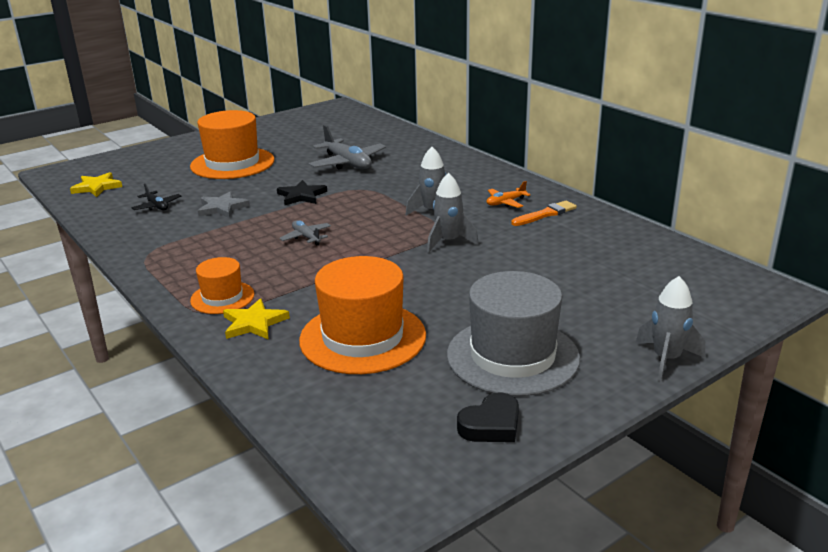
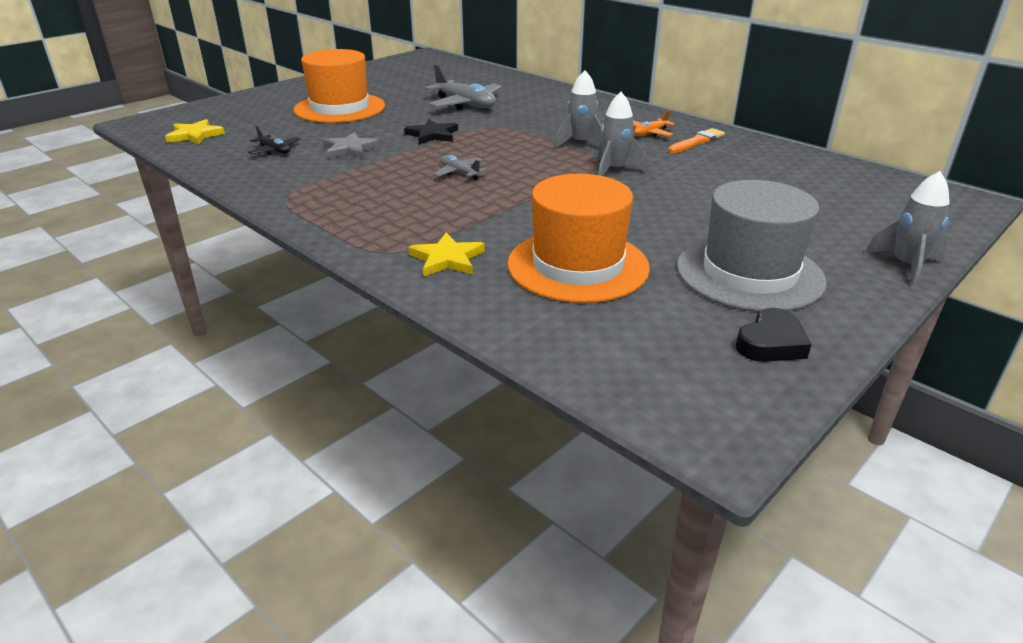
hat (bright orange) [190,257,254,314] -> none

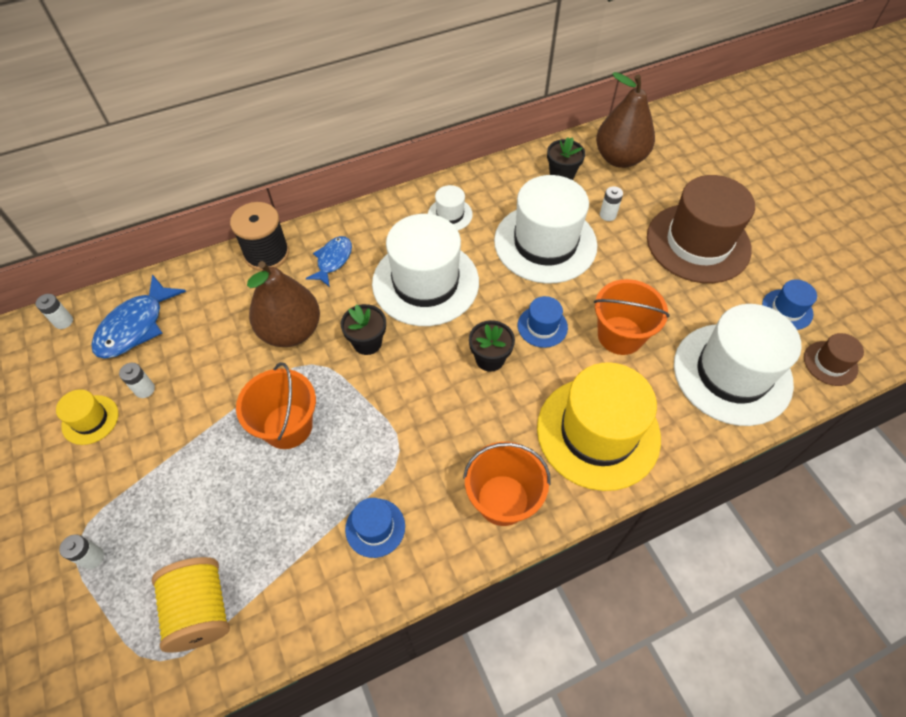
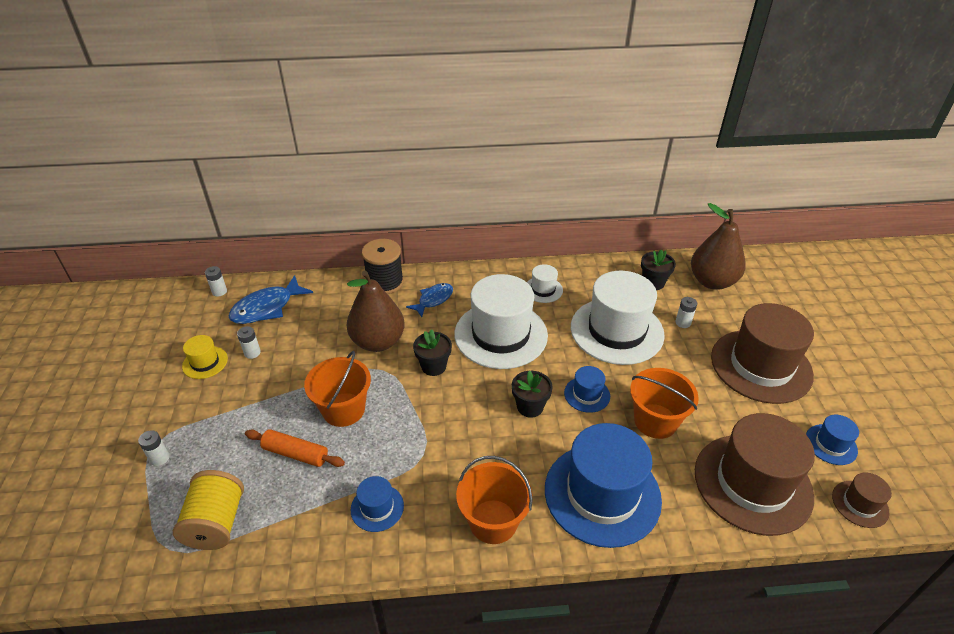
hat (white) [674,304,802,426] -> hat (russet) [695,413,815,536]
hat (golden) [537,362,661,491] -> hat (blue) [545,423,662,548]
none -> dough roller (bright orange) [245,429,345,467]

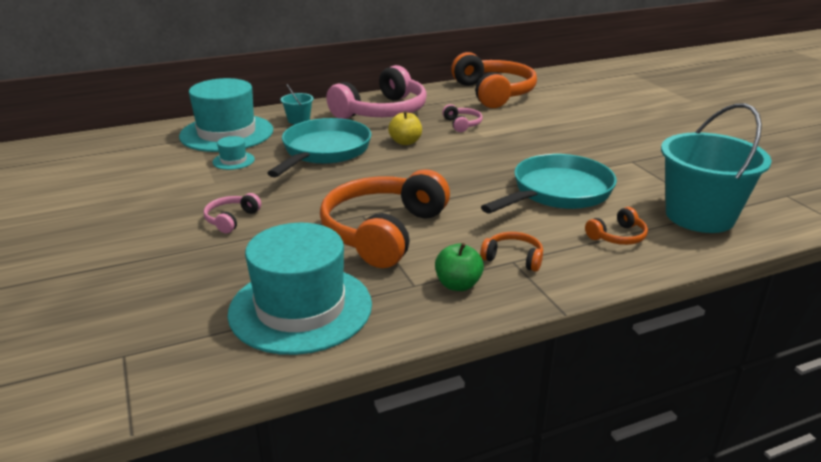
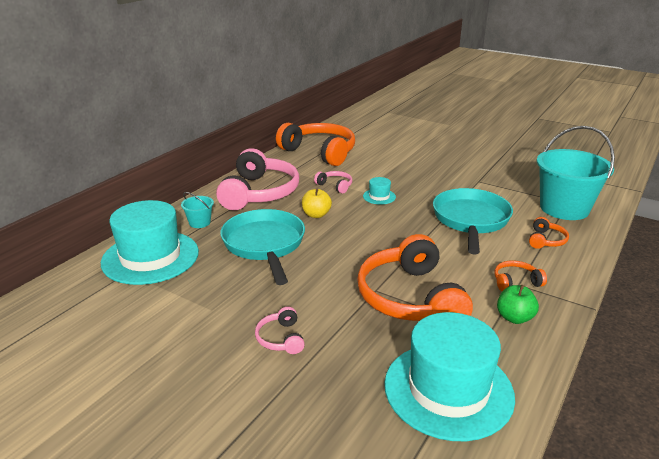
hat (teal) [212,136,255,170] -> hat (teal) [363,177,396,205], moved

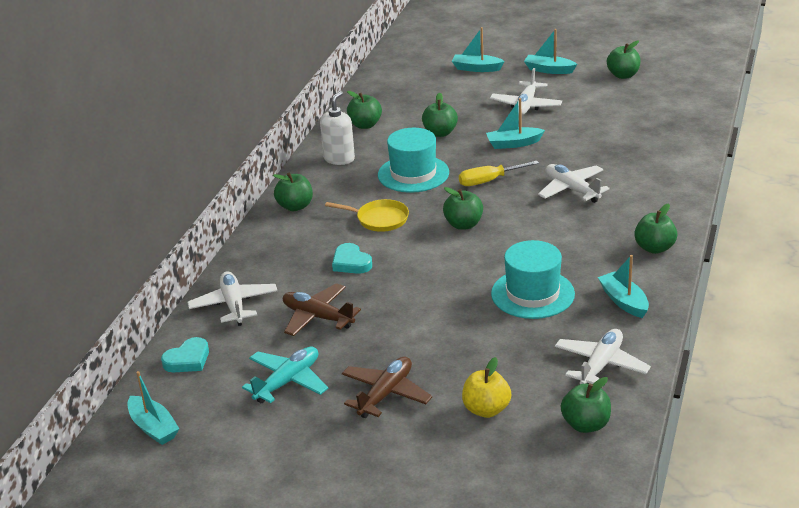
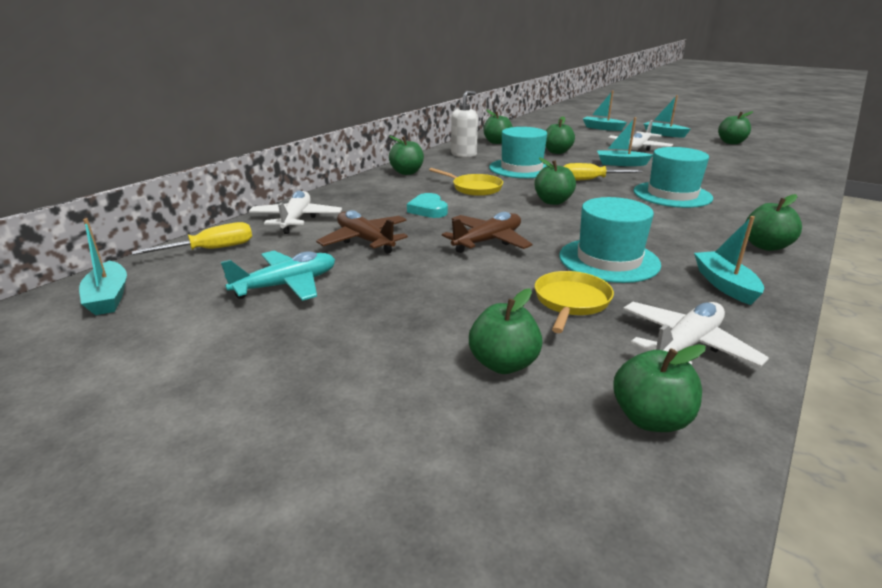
toy plane (white) [538,164,610,203] -> hat (teal) [633,147,713,208]
heart (teal) [161,337,209,372] -> hand screwdriver (golden) [132,222,252,255]
toy plane (russet) [342,357,432,418] -> toy plane (russet) [442,212,532,253], moved
apple fruit (golden) [462,357,511,418] -> apple fruit (emerald) [469,288,543,374]
none -> skillet (golden) [535,271,614,333]

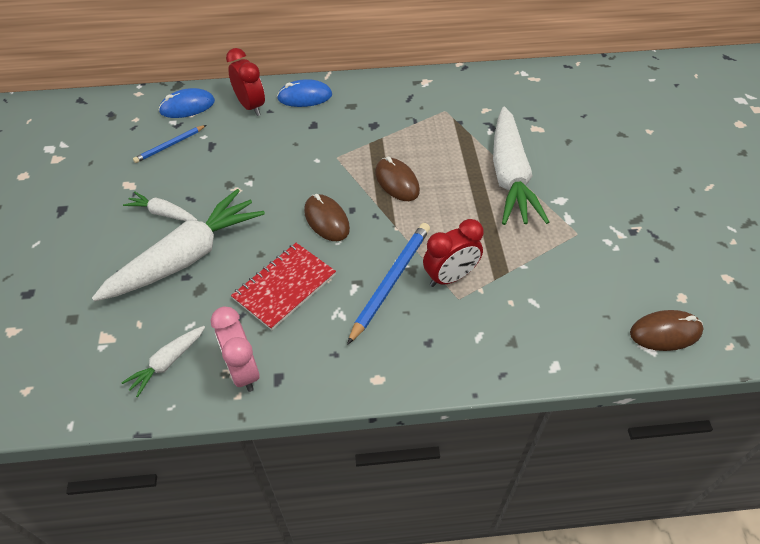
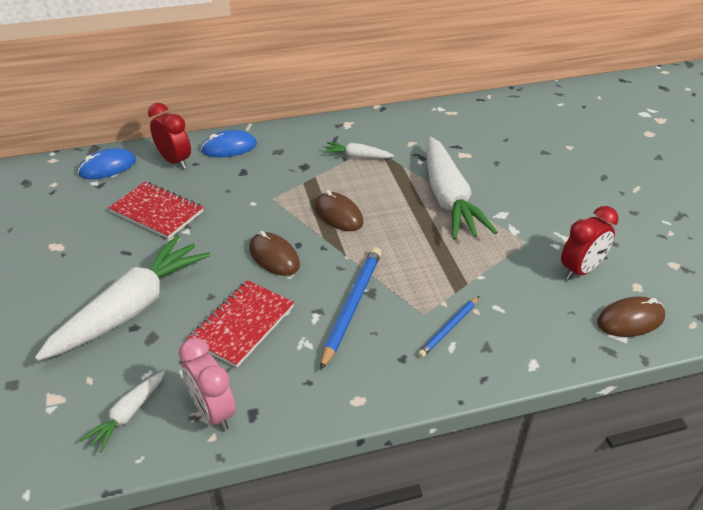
lead pencil (blue) [133,125,206,163] -> lead pencil (blue) [418,296,479,358], moved
carrot (white) [123,191,197,221] -> carrot (white) [323,142,394,159], moved
clock (red) [423,219,484,287] -> clock (red) [561,206,618,280], moved
none -> exercise book (red) [109,182,203,239]

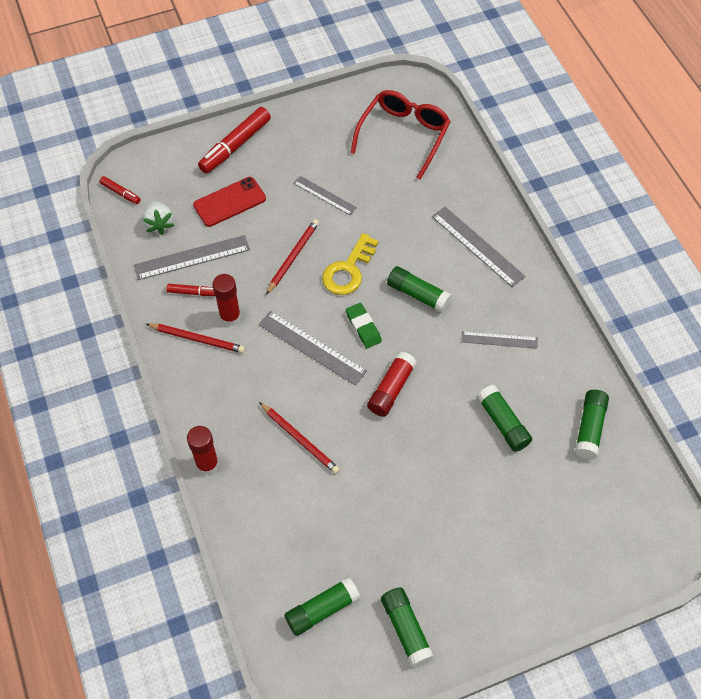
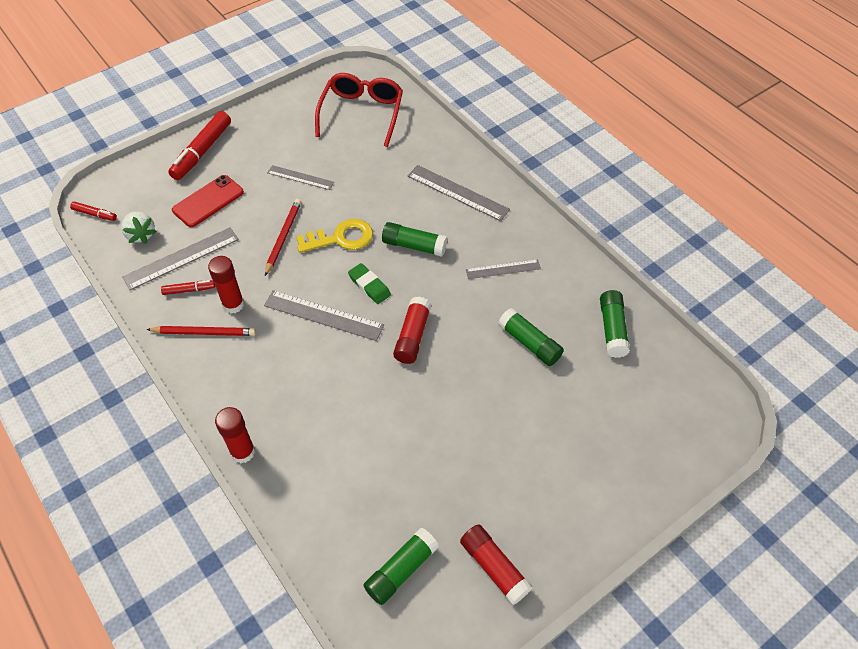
key (golden) [322,233,379,295] -> key (golden) [296,219,373,253], 120 degrees counterclockwise
lead pencil (red) [259,402,340,474] -> none
glue (emerald) [381,587,434,668] -> glue (red) [460,524,533,605]

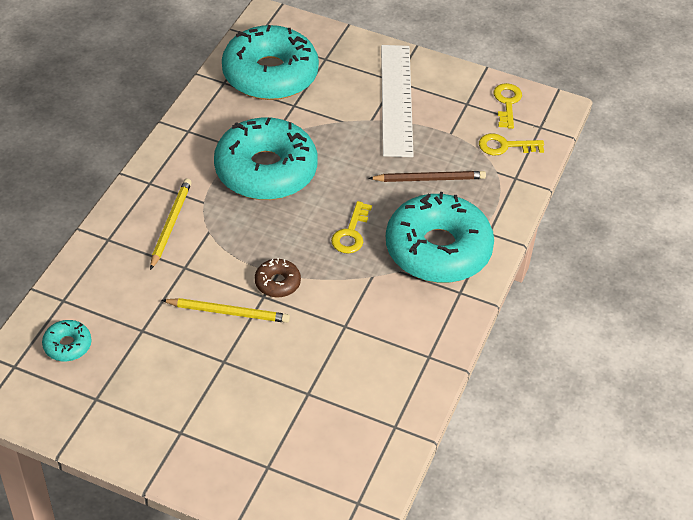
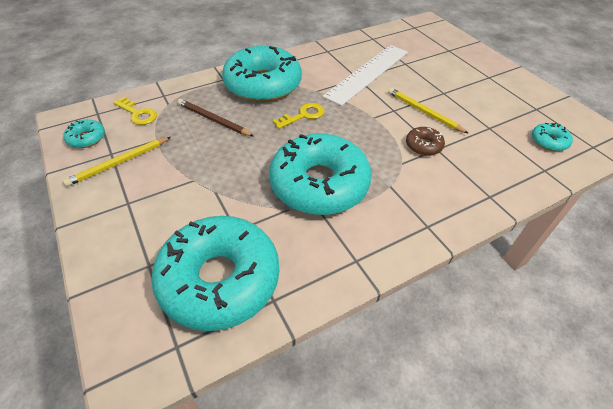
measuring stick (white) [381,45,414,157] -> measuring stick (white) [322,45,408,106], moved
key (golden) [493,83,522,129] -> glazed donut (teal) [63,119,105,148]
lead pencil (golden) [150,179,192,270] -> lead pencil (golden) [63,137,171,187], moved
glazed donut (russet) [255,258,301,297] -> glazed donut (russet) [406,127,445,156], moved

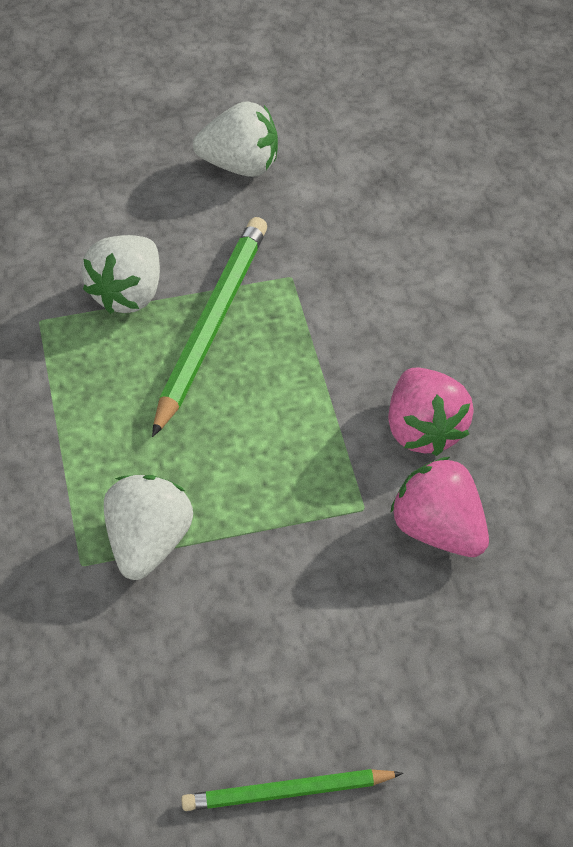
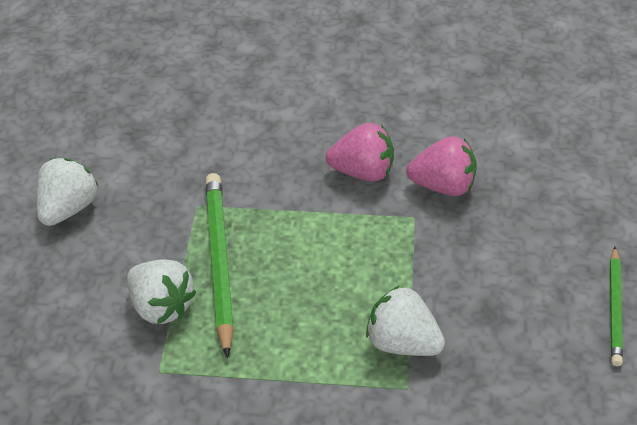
lead pencil (emerald) [152,217,267,437] -> lead pencil (emerald) [206,173,234,358], 45 degrees clockwise
toy strawberry (pink) [390,457,489,557] -> toy strawberry (pink) [406,136,477,196], 150 degrees counterclockwise

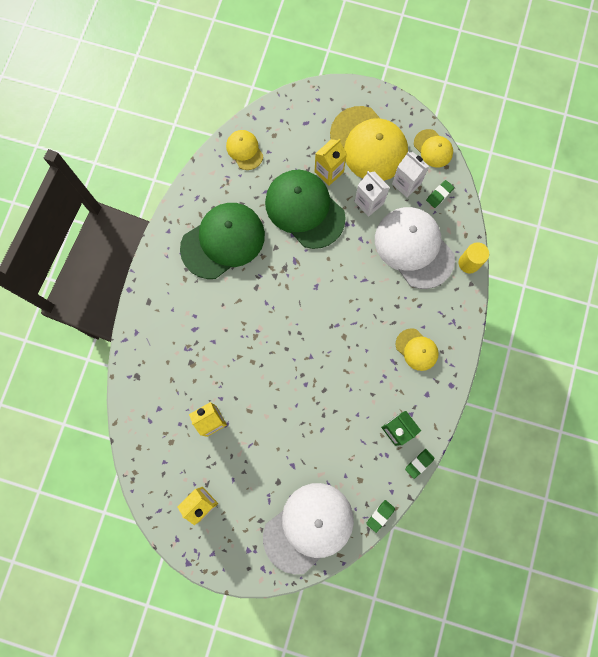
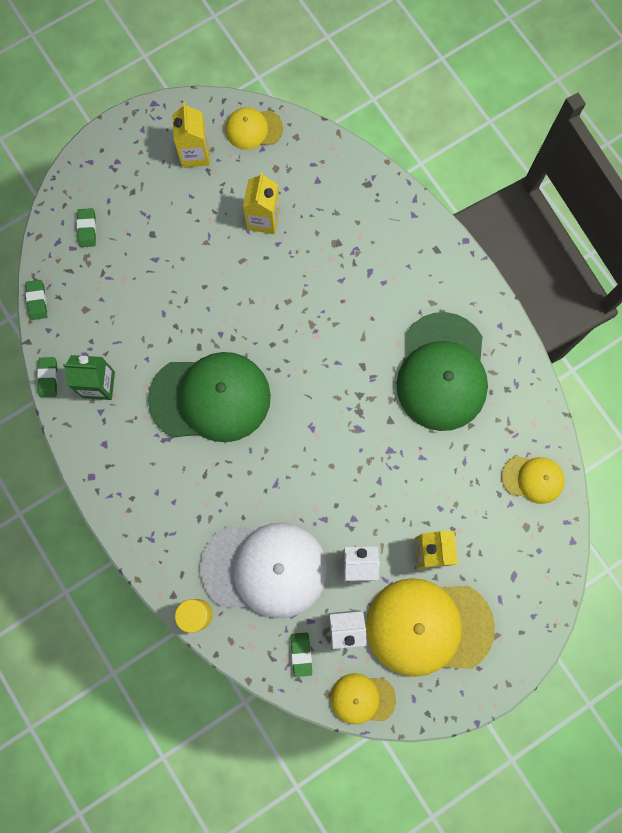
peaked cap (emerald) [265,170,346,249] -> peaked cap (emerald) [148,352,271,442], moved
peaked cap (golden) [396,328,439,371] -> peaked cap (golden) [225,107,283,150], moved
peaked cap (white) [263,483,354,574] -> gum eraser (emerald) [77,208,96,247]

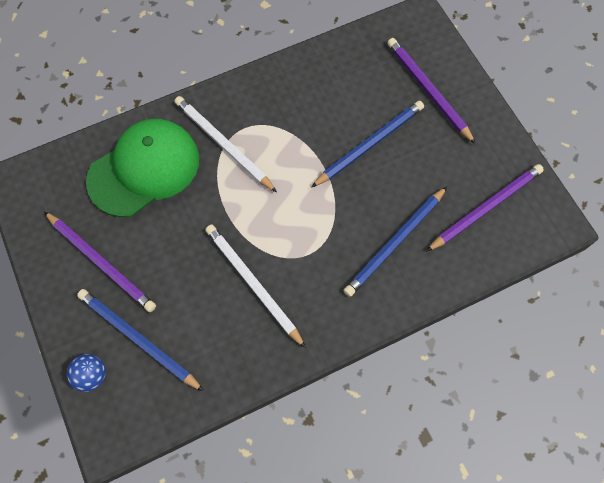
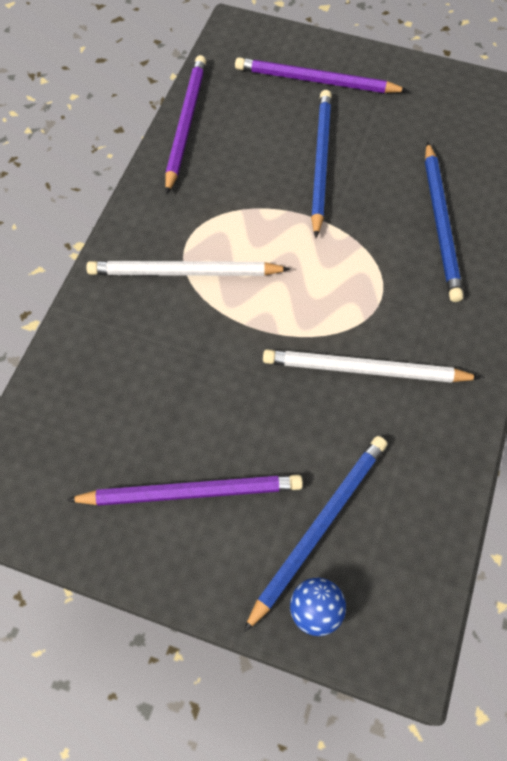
peaked cap (emerald) [86,119,199,217] -> none
lead pencil (purple) [426,164,544,252] -> lead pencil (purple) [165,55,206,195], moved
lead pencil (blue) [77,289,204,391] -> lead pencil (blue) [244,436,387,632], 135 degrees clockwise

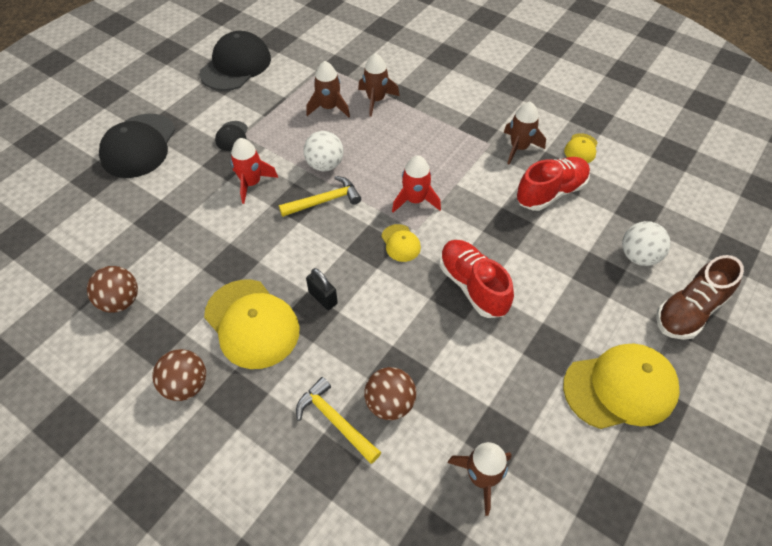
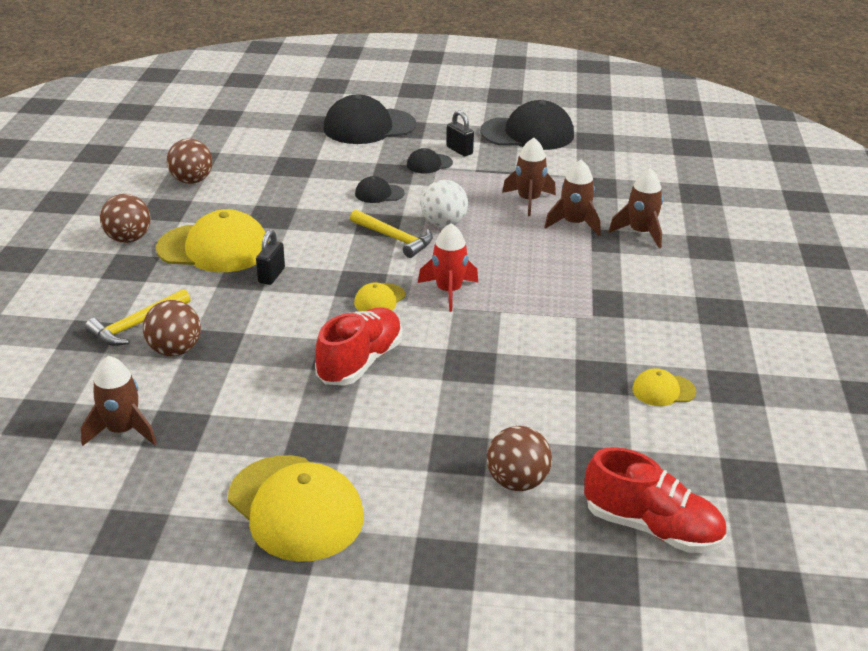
toy rocket (russet) [503,102,546,164] -> toy rocket (russet) [609,168,663,248], moved
toy rocket (red) [230,138,278,204] -> peaked cap (black) [355,176,405,203]
shoe (red) [516,157,590,211] -> shoe (red) [584,447,727,553], moved
ball (white) [622,221,670,266] -> ball (russet) [487,426,552,491]
shoe (russet) [656,255,744,340] -> none
peaked cap (golden) [204,280,300,369] -> peaked cap (golden) [156,209,266,272], 105 degrees counterclockwise
claw hammer (golden) [296,377,381,464] -> claw hammer (golden) [85,289,191,346], 150 degrees counterclockwise
none -> lock (black) [446,110,474,156]

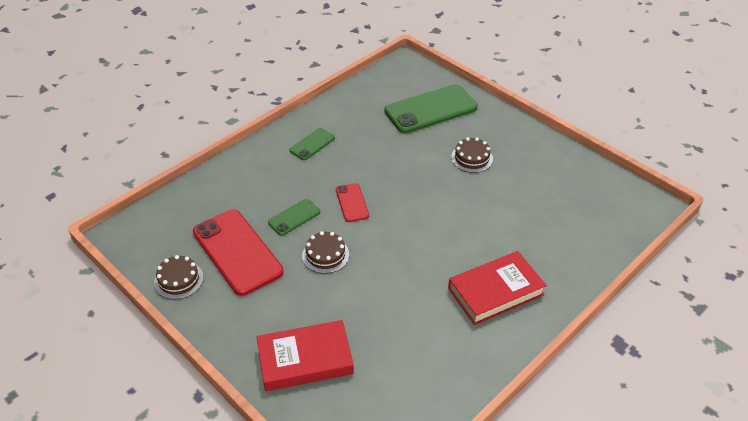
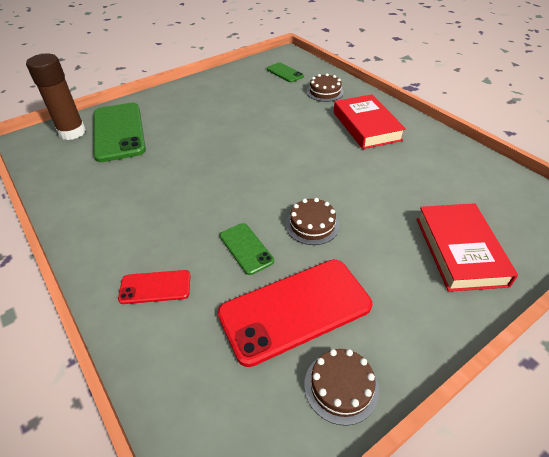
phone (emerald) [290,128,335,160] -> phone (emerald) [267,62,304,82], moved
gateau (russet) [451,137,493,173] -> gateau (russet) [307,73,344,102], moved
phone (red) [336,183,369,222] -> phone (red) [118,270,191,304], moved
none -> glue (russet) [26,54,86,140]

